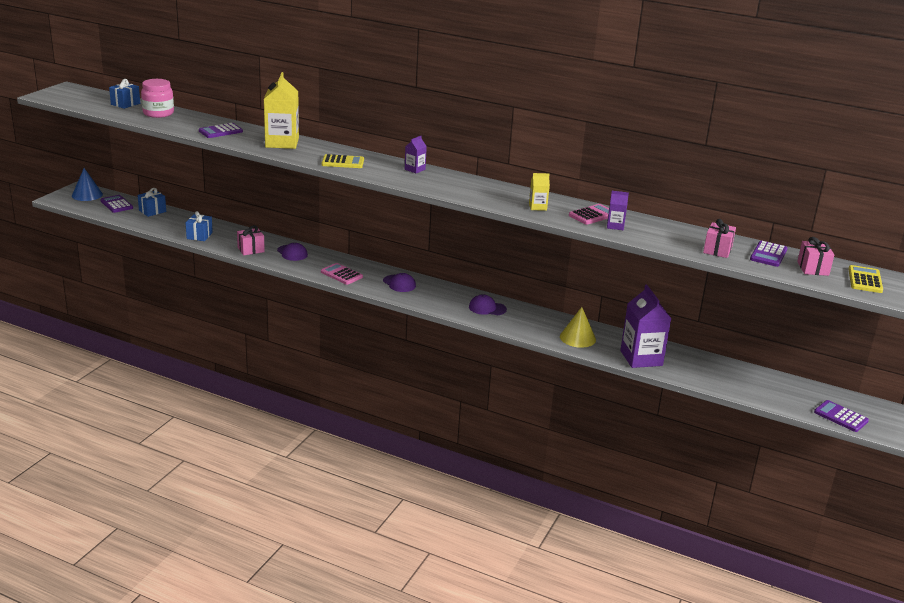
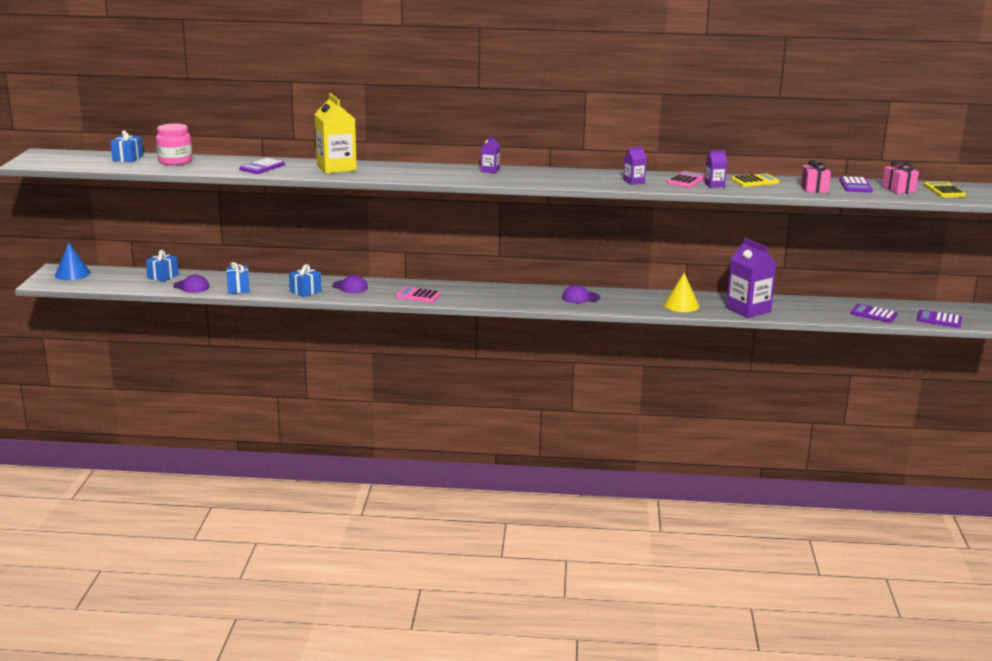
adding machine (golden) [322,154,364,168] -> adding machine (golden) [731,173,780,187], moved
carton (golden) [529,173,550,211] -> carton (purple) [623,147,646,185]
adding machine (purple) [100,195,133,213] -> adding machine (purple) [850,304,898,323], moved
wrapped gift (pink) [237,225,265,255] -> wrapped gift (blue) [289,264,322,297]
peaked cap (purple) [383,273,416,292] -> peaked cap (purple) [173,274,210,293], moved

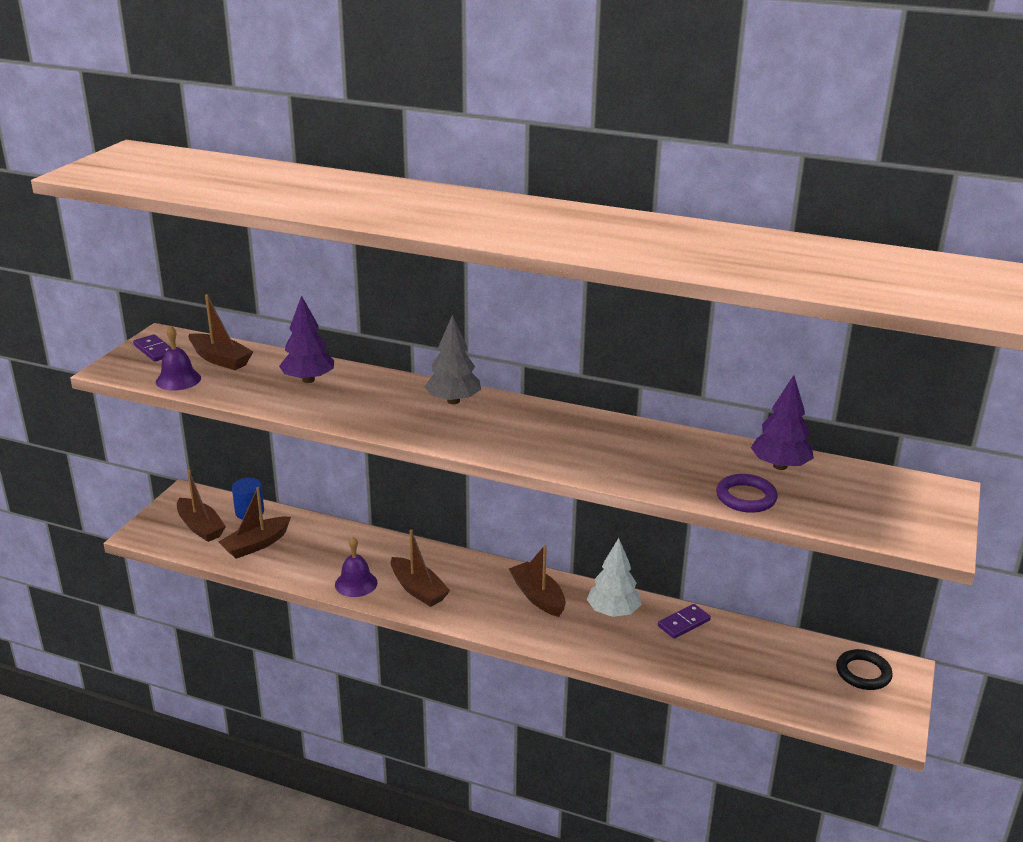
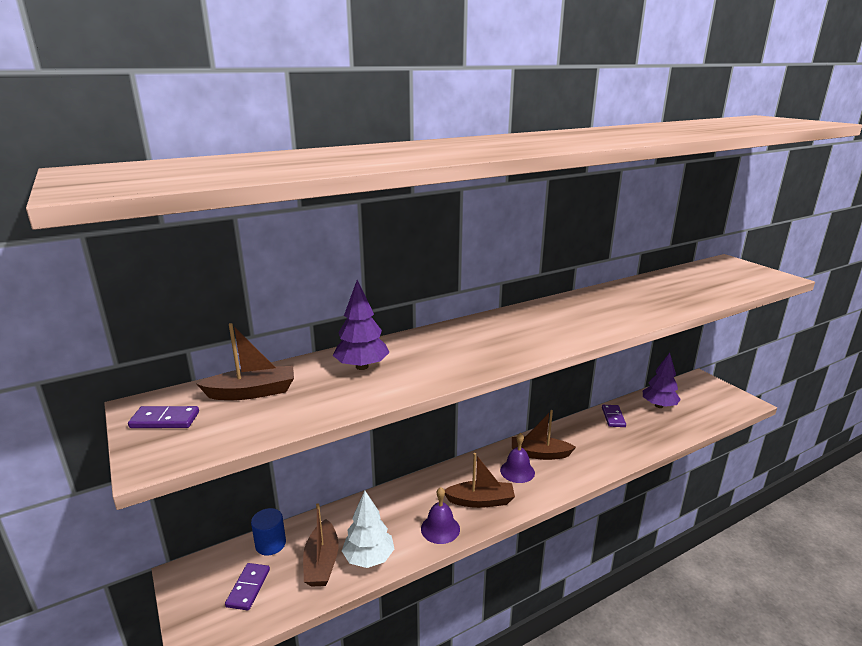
tree (ash-grey) [425,315,481,404] -> none
hand bell (purple) [156,325,201,391] -> hand bell (purple) [500,433,535,483], moved
tree (purple) [751,375,814,470] -> tree (purple) [643,353,681,408], moved
toy boat (russet) [177,470,226,542] -> domino piece (purple) [225,563,270,610]
torus (purple) [716,474,778,513] -> none
tree (white) [587,538,642,617] -> tree (white) [342,491,394,568], moved
torus (black) [836,649,893,690] -> none

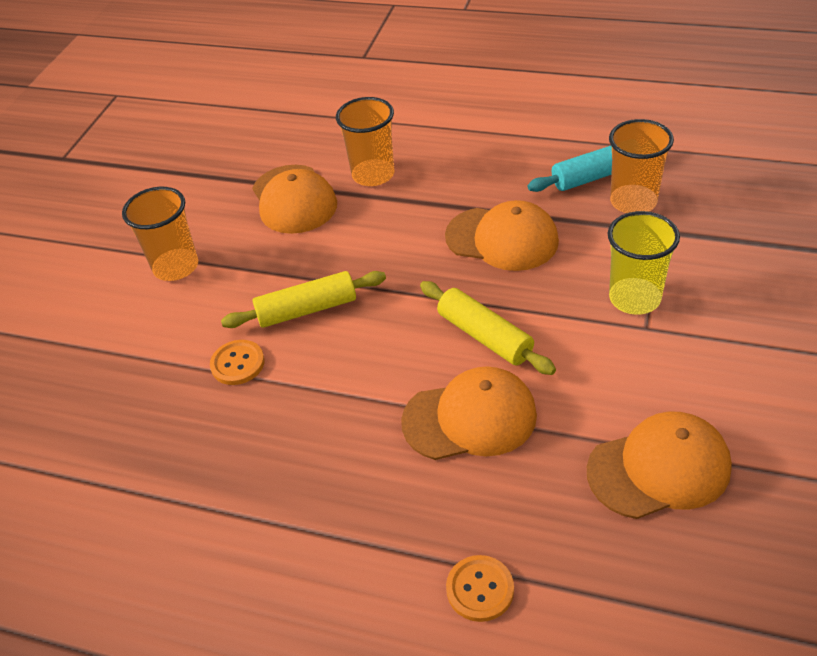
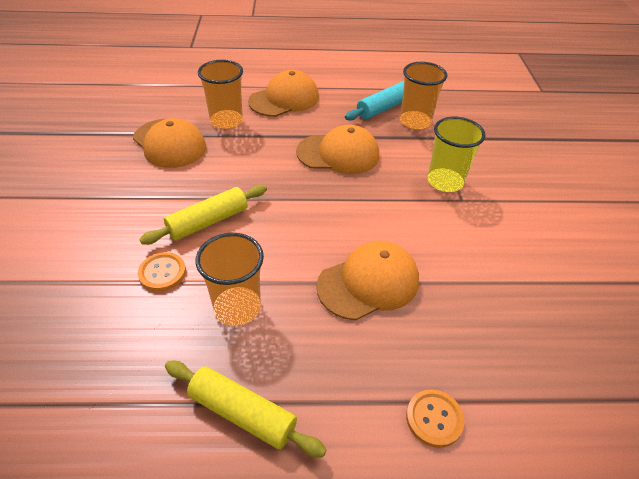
cup (bright orange) [122,187,198,281] -> cup (bright orange) [196,233,264,326], moved
dough roller (golden) [420,281,556,375] -> dough roller (golden) [165,361,326,458], moved
peaked cap (bright orange) [587,412,732,519] -> peaked cap (bright orange) [248,70,319,117], moved

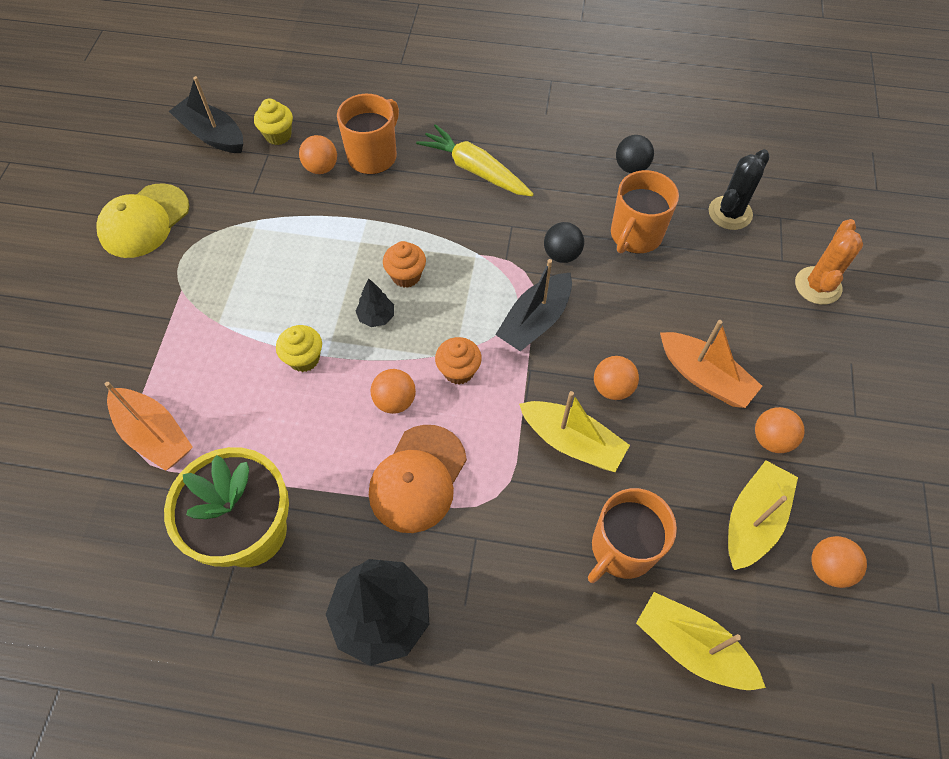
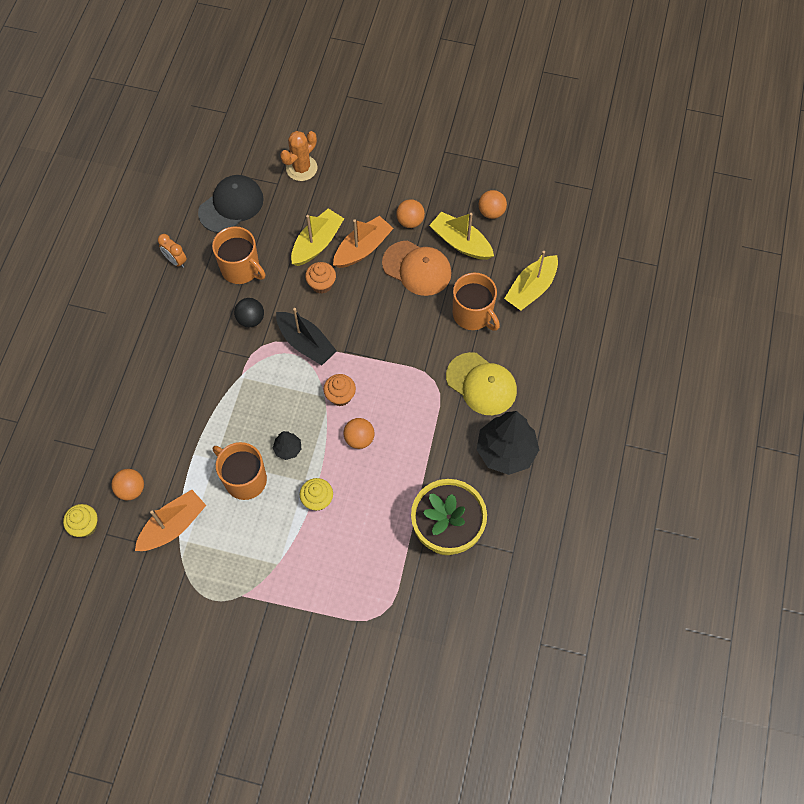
toy boat (black) [169,76,243,153] -> none
coffee mug (bright orange) [337,94,399,174] -> coffee mug (bright orange) [213,442,267,500], moved
carrot (golden) [416,124,534,196] -> none
ball (black) [616,135,654,173] -> clock (bright orange) [158,234,187,268]
prickly plant (black) [709,149,770,230] -> peaked cap (black) [198,175,264,233]
peaked cap (golden) [97,183,189,258] -> peaked cap (golden) [446,352,517,415], moved
prickly plant (bright orange) [795,219,863,305] -> prickly plant (bright orange) [280,131,317,181], 75 degrees counterclockwise
fairy cake (bright orange) [383,241,426,288] -> fairy cake (bright orange) [305,262,336,294], moved
ball (bright orange) [594,356,639,400] -> none
toy boat (bright orange) [105,382,193,471] -> toy boat (bright orange) [135,490,206,551], moved
toy boat (golden) [519,391,630,472] -> toy boat (golden) [291,209,344,266], moved
peaked cap (bright orange) [369,425,467,533] -> peaked cap (bright orange) [382,241,451,296], moved

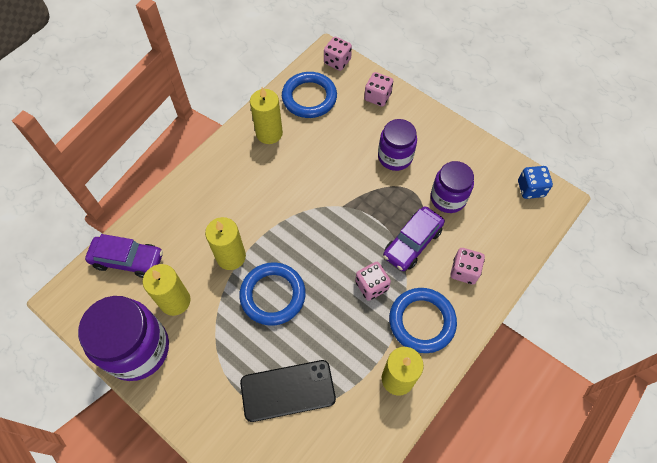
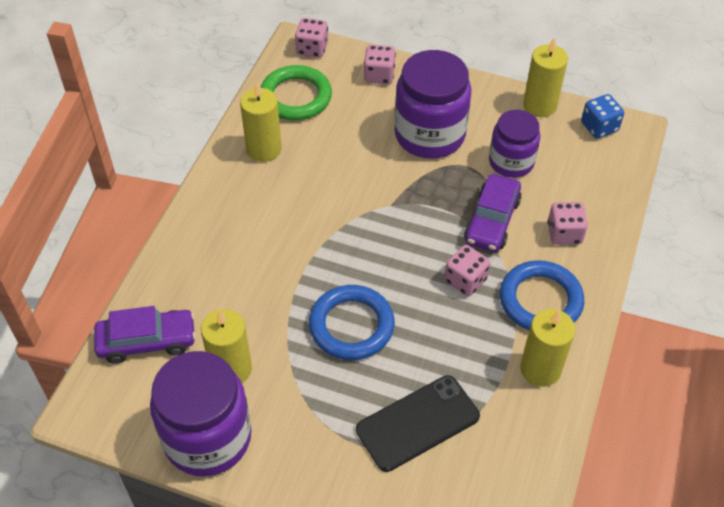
torus (blue) [282,72,337,118] -> torus (emerald) [261,65,332,121]
jar (purple) [378,119,417,171] -> jar (purple) [394,50,471,159], x1.59
candle (golden) [205,217,246,270] -> candle (golden) [523,38,568,117], moved

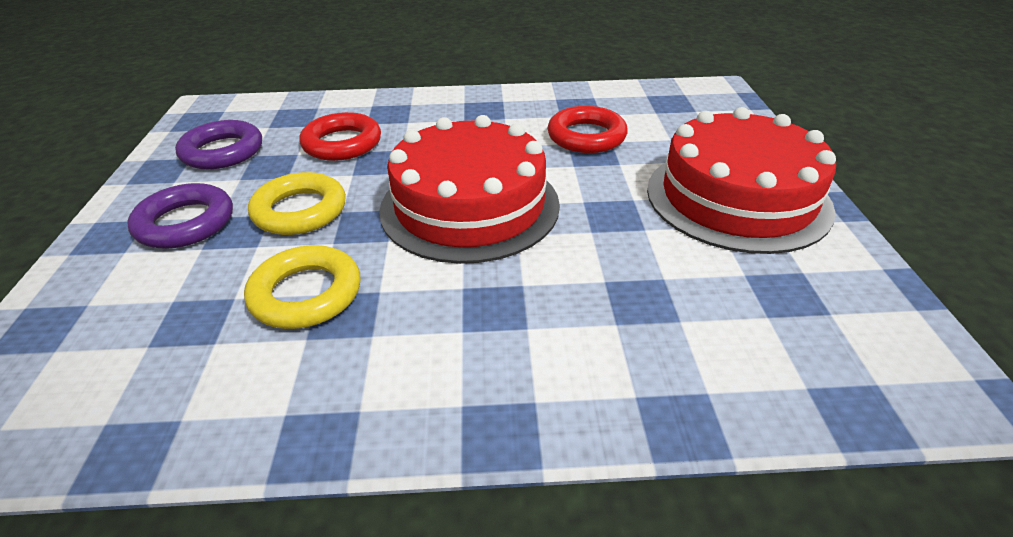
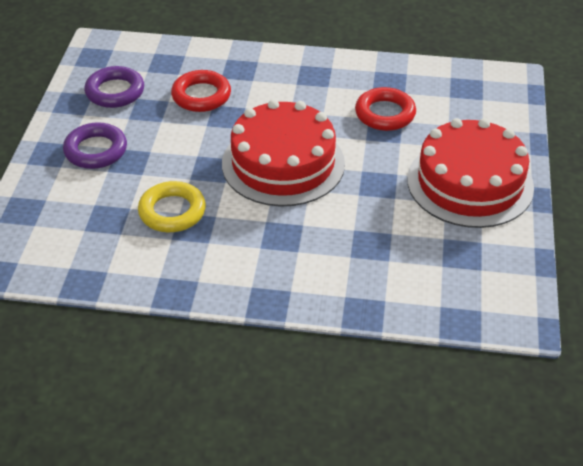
torus (golden) [248,172,346,235] -> none

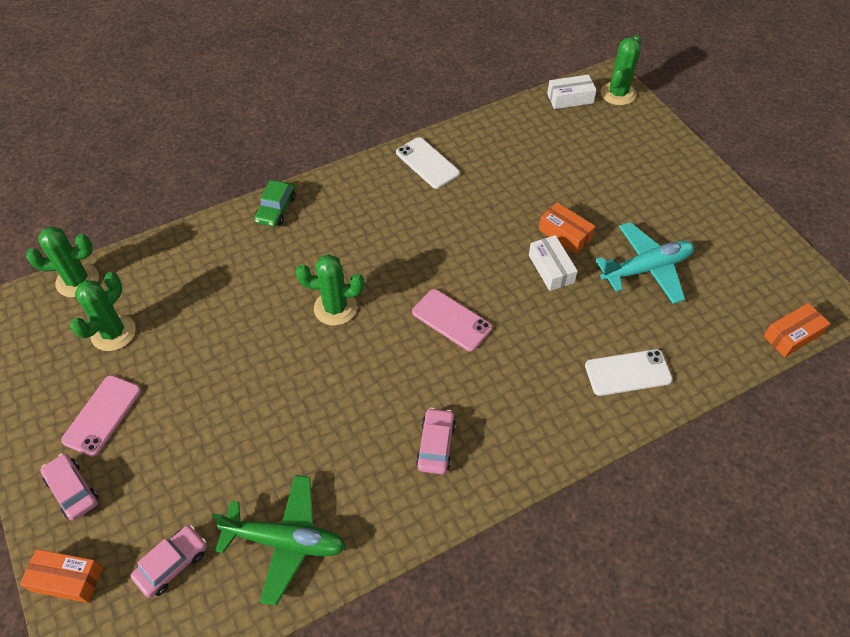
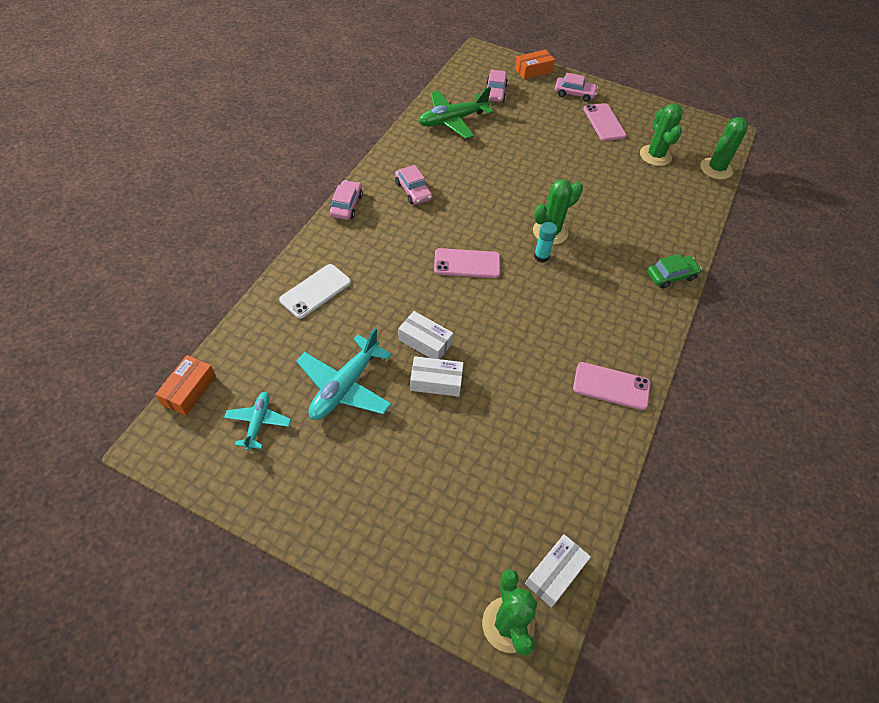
phone (white) [396,137,460,189] -> phone (pink) [573,362,650,410]
toy car (emerald) [254,180,296,227] -> toy car (emerald) [647,254,702,289], 90 degrees clockwise
package (bright orange) [539,202,595,254] -> package (white) [410,356,463,397]
none -> toy car (pink) [329,180,363,220]
none -> glue (teal) [534,222,557,263]
none -> toy plane (teal) [224,392,291,450]

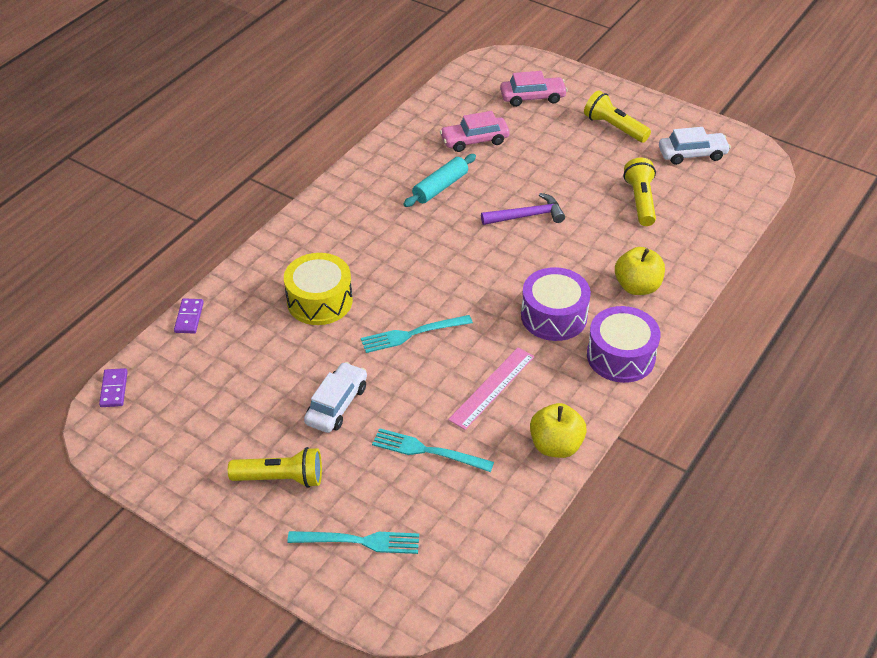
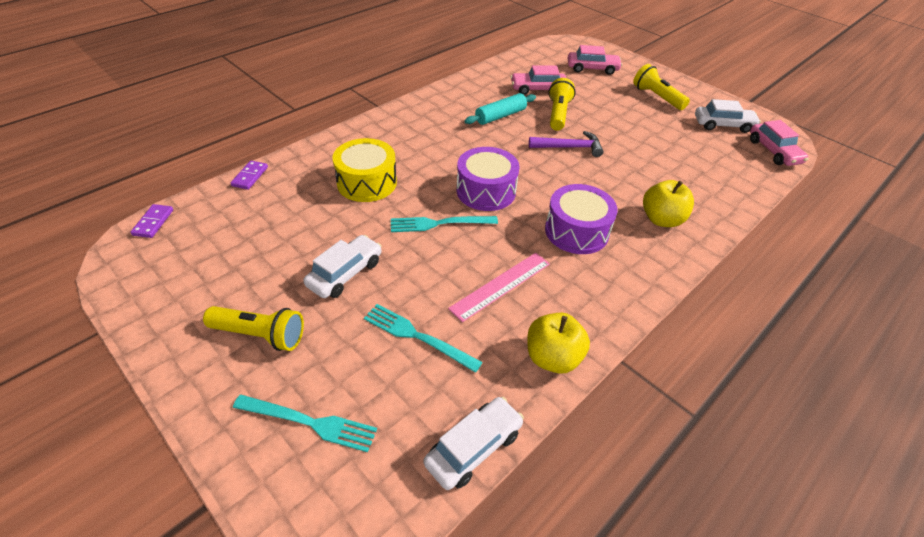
torch (golden) [624,158,656,226] -> torch (golden) [549,78,575,131], moved
snare drum (purple) [587,306,660,383] -> snare drum (purple) [456,147,520,211], moved
none -> toy car (pink) [750,120,808,166]
none -> toy car (white) [424,397,524,490]

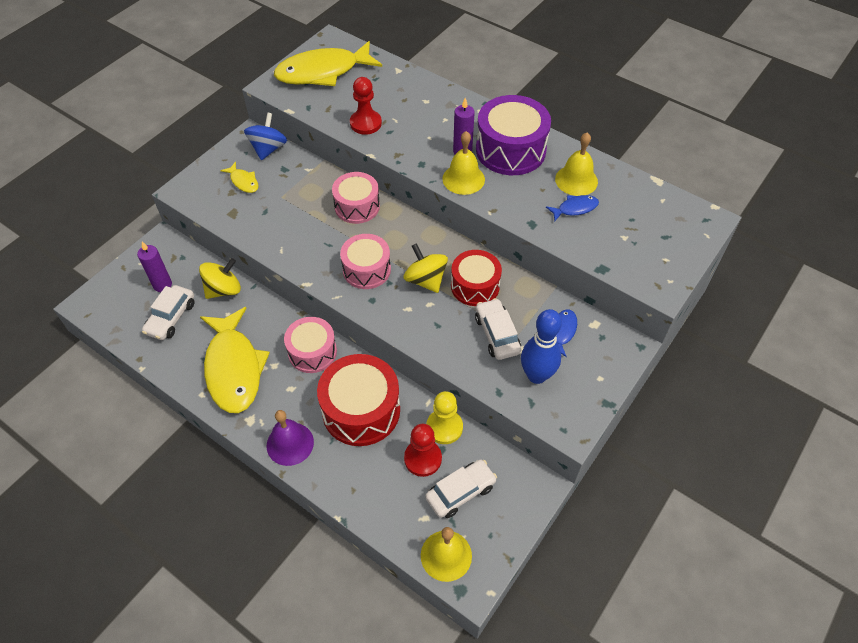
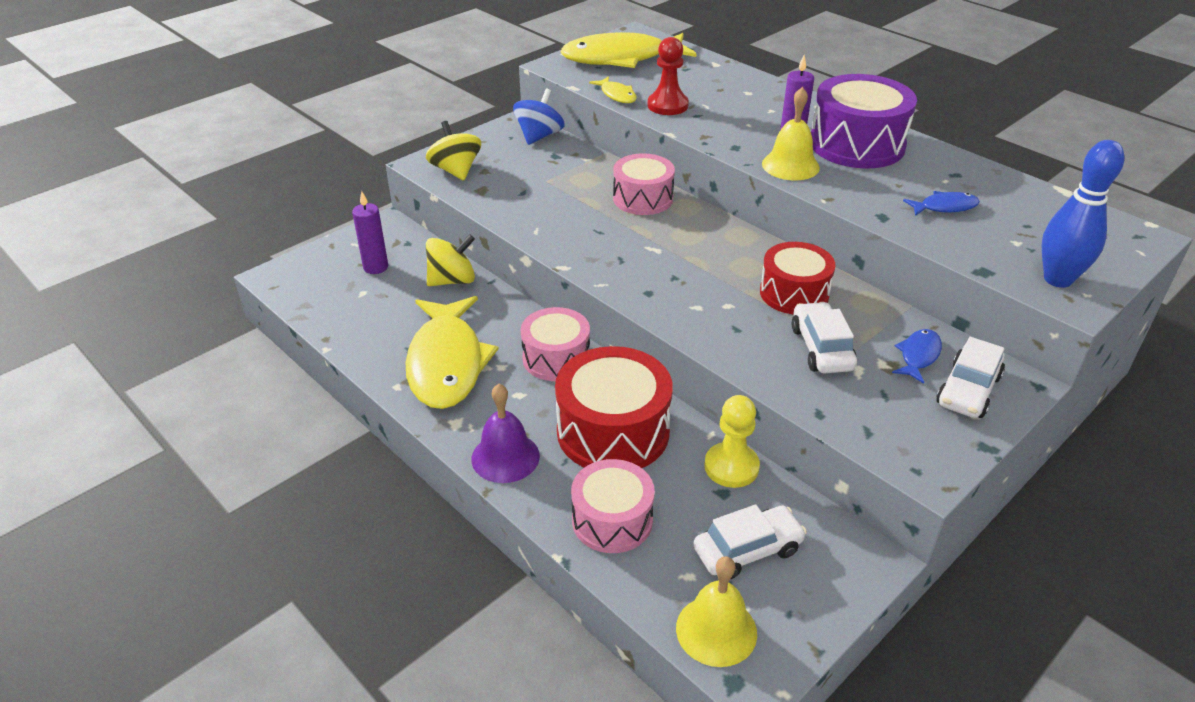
hand bell (golden) [555,132,598,196] -> none
fish figure (golden) [220,162,259,193] -> fish figure (golden) [589,76,637,103], moved
snare drum (pink) [340,234,391,289] -> snare drum (pink) [571,459,655,553], moved
toy top (golden) [404,243,448,293] -> toy top (golden) [426,121,481,181], moved
toy car (white) [142,285,194,340] -> toy car (white) [936,337,1005,418], moved
bowling pin (blue) [521,309,562,384] -> bowling pin (blue) [1042,140,1124,288], moved
chess pawn (red) [404,424,442,477] -> none

